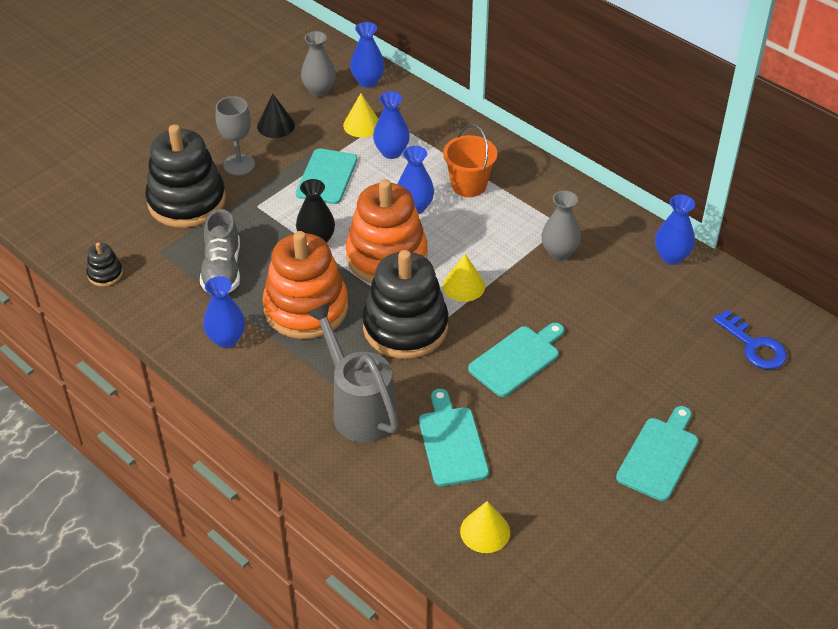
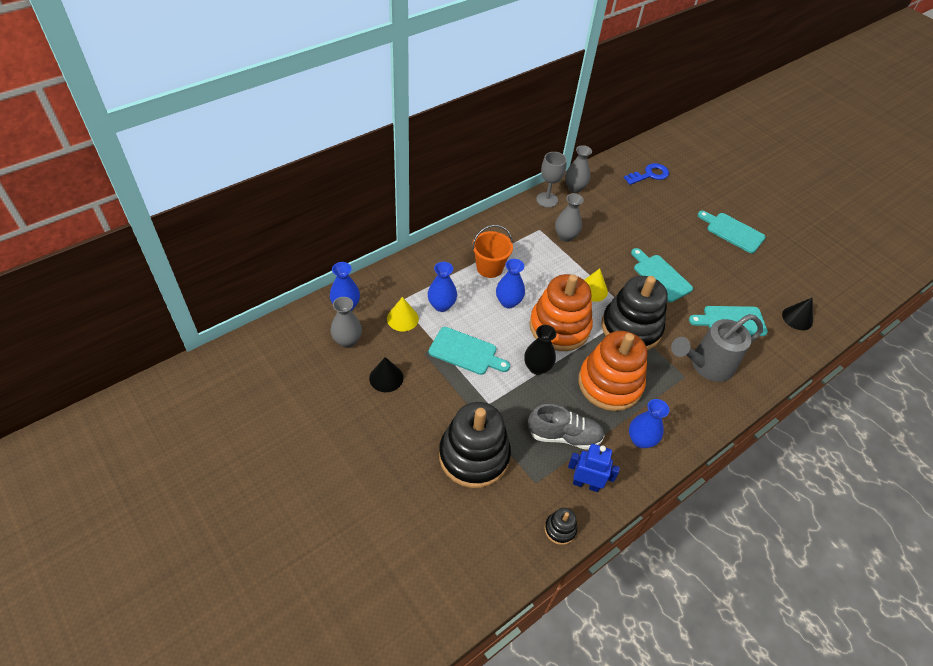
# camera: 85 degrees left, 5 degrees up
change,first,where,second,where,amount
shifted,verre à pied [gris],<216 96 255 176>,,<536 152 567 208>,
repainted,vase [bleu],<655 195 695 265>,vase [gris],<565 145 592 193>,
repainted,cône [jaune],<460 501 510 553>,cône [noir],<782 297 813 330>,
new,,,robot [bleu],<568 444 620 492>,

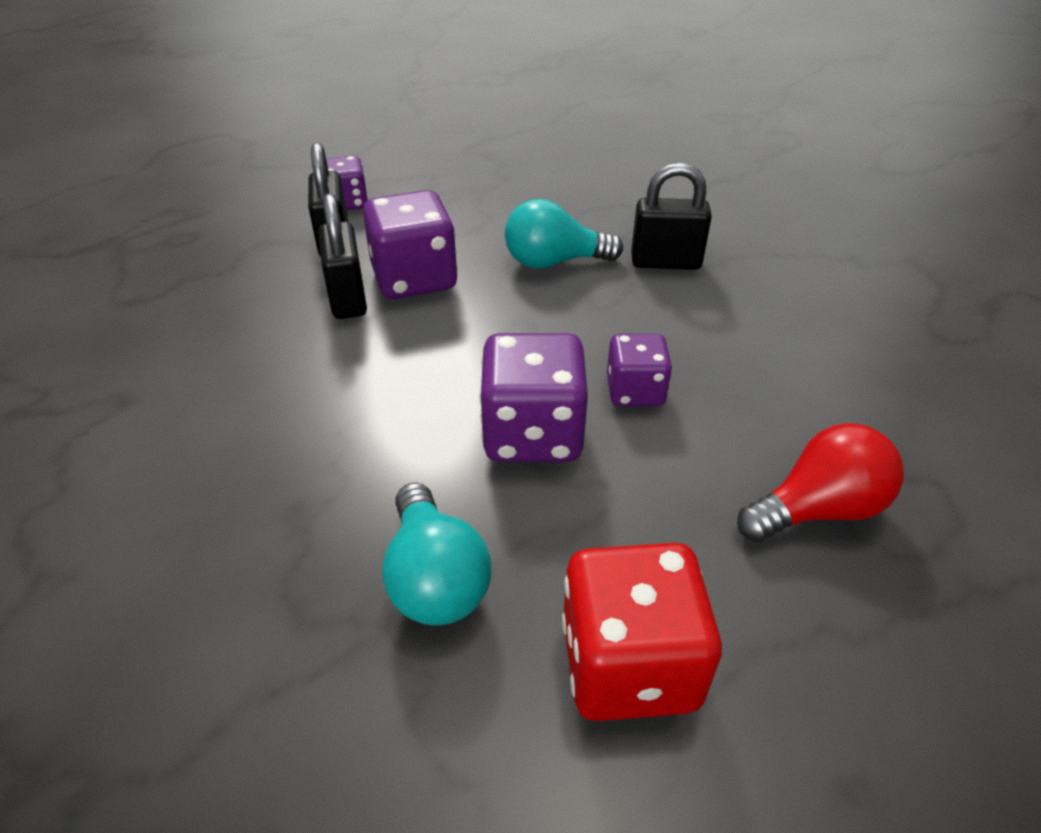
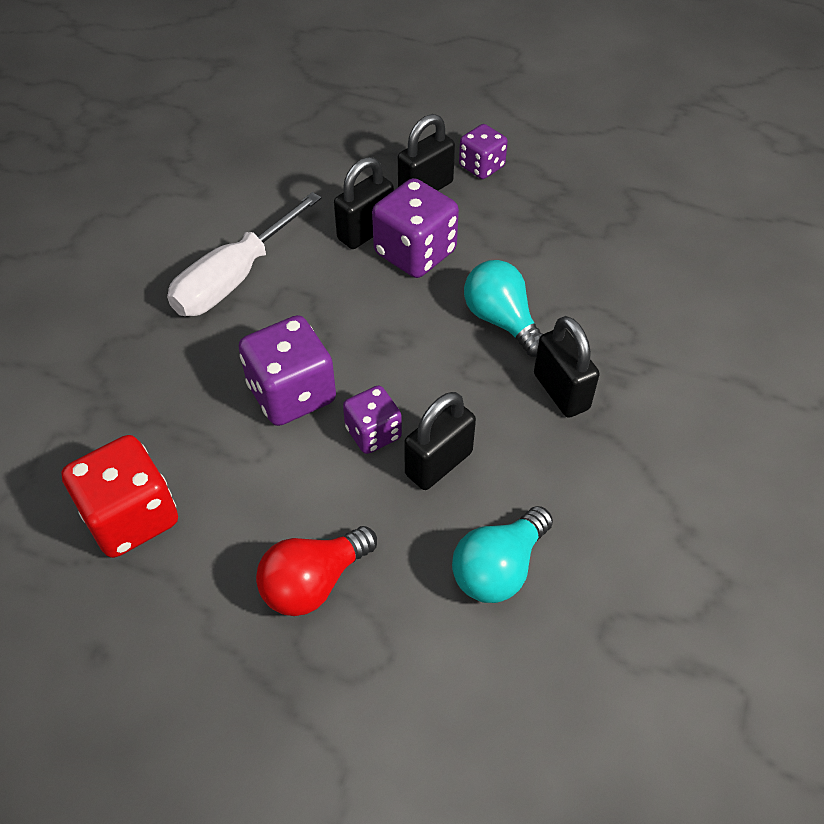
# camera: 60 degrees right, 10 degrees up
change,first,where,second,where,amount
rotated,ampoule [rouge],<737 423 904 542>,,<256 526 377 616>,105 degrees clockwise
shifted,ampoule [turquoise],<382 483 491 626>,,<452 506 553 603>,
new,,,tournevis [blanc],<167 192 321 316>,
new,,,cadenas [noir],<404 392 476 490>,

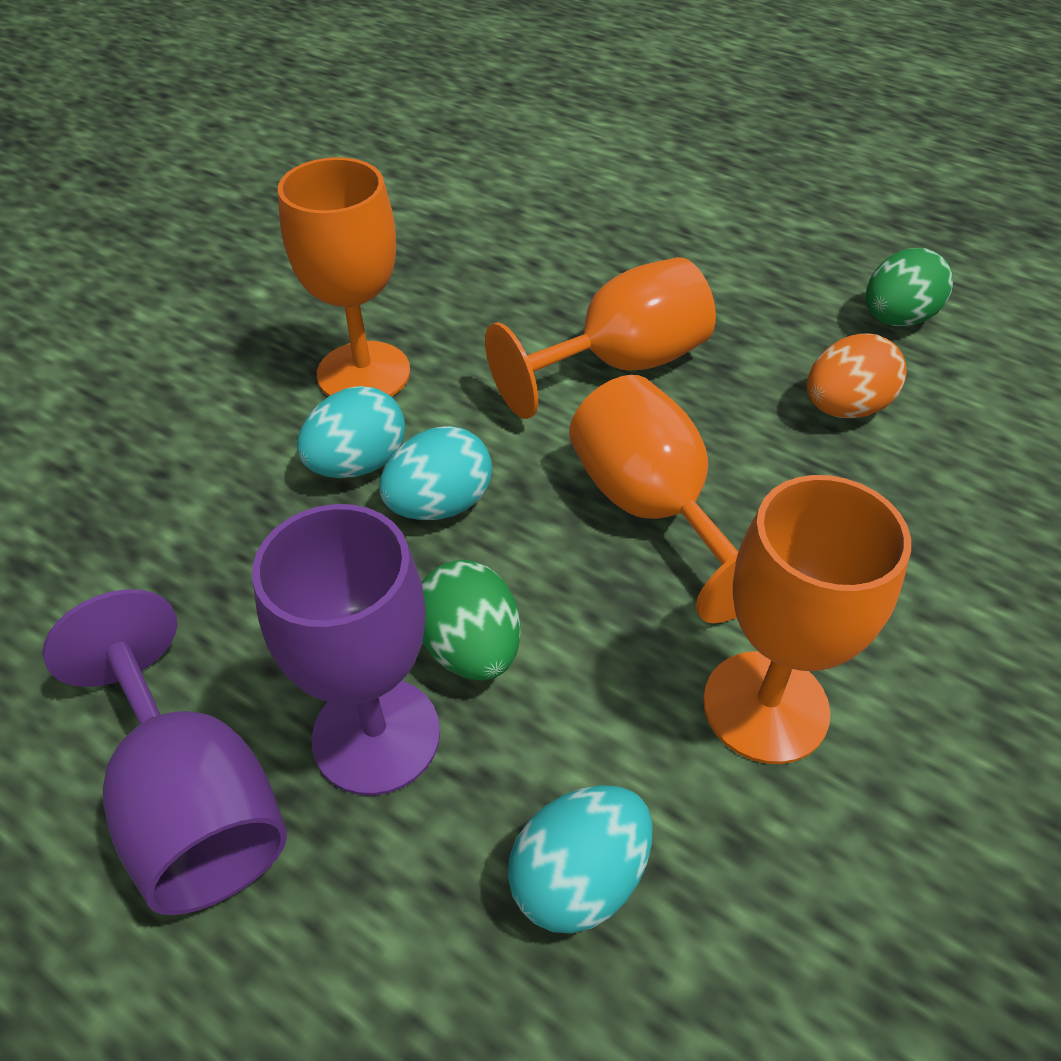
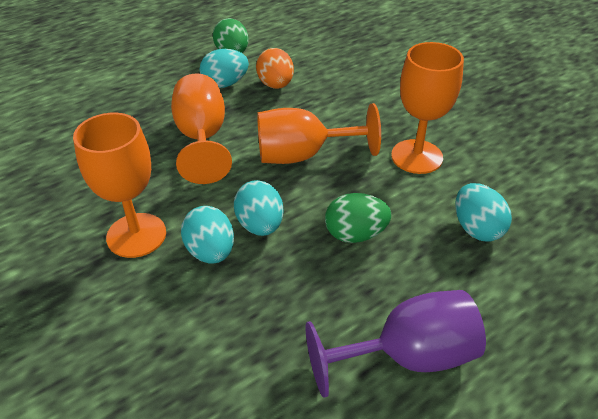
# camera: 70 degrees left, 5 degrees down
change,first,where,second,where,amount
gone,verre à pied [violet],<252 504 440 796>,,,
new,,,œuf [turquoise],<199 49 249 88>,

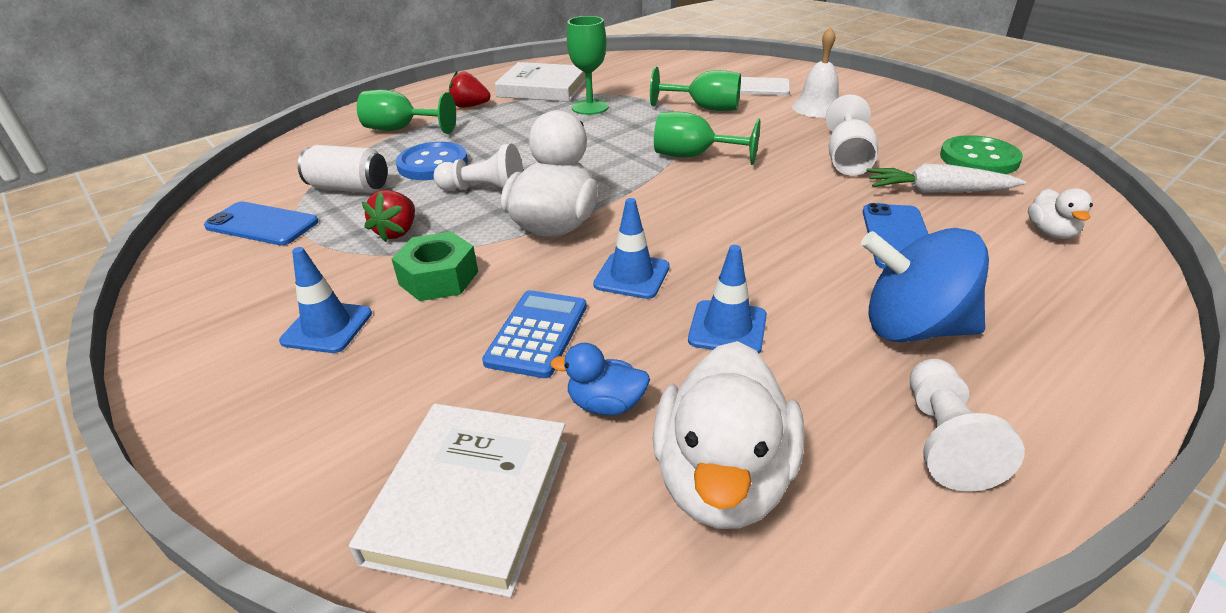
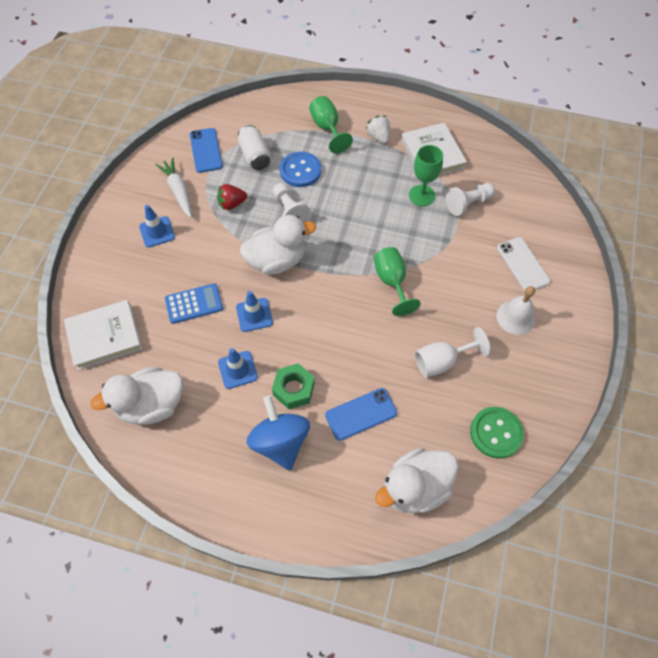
# camera: 55 degrees right, 25 degrees up
change,first,where,second,where,amount
gone,verre à pied [vert],<650 67 741 111>,,,
repainted,fraise [rouge],<449 71 490 108>,fraise [blanc],<366 116 390 144>,
shifted,carotte [blanc],<867 164 1026 193>,,<155 157 192 218>,
scaled,canard [blanc],<1028 188 1093 239>,,<375 448 459 513>,x2.04
shifted,écrou [vert],<391 232 478 301>,,<272 363 315 409>,
gone,canard [bleu],<550 343 650 416>,,,
shifted,pion [blanc],<910 359 1025 492>,,<446 183 495 216>,

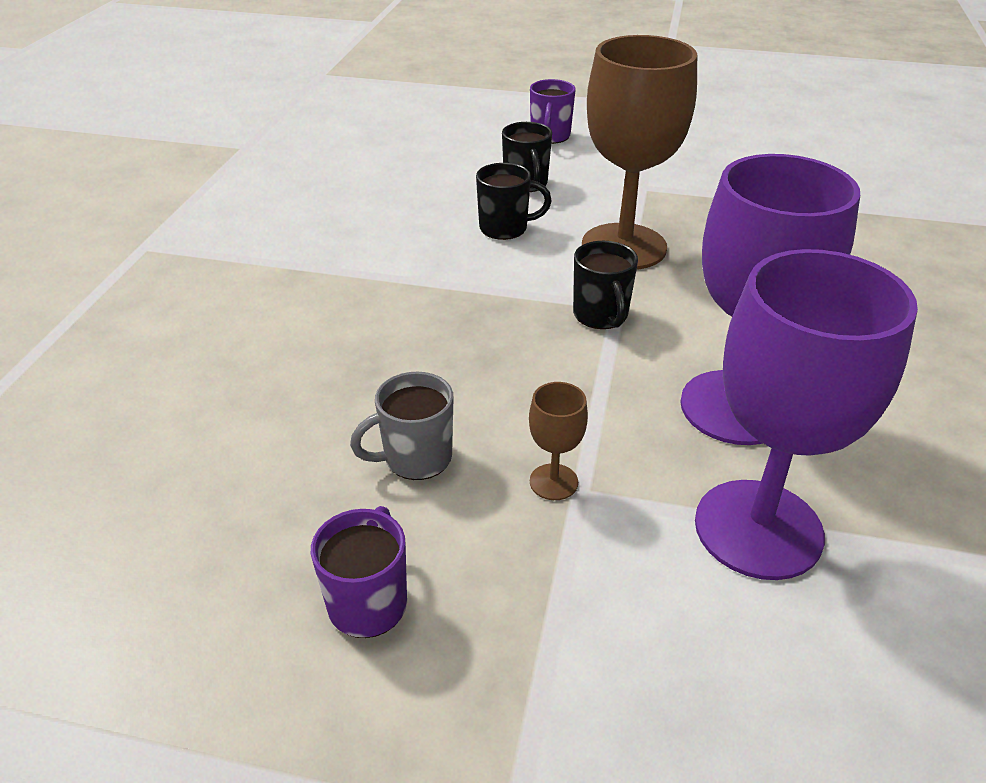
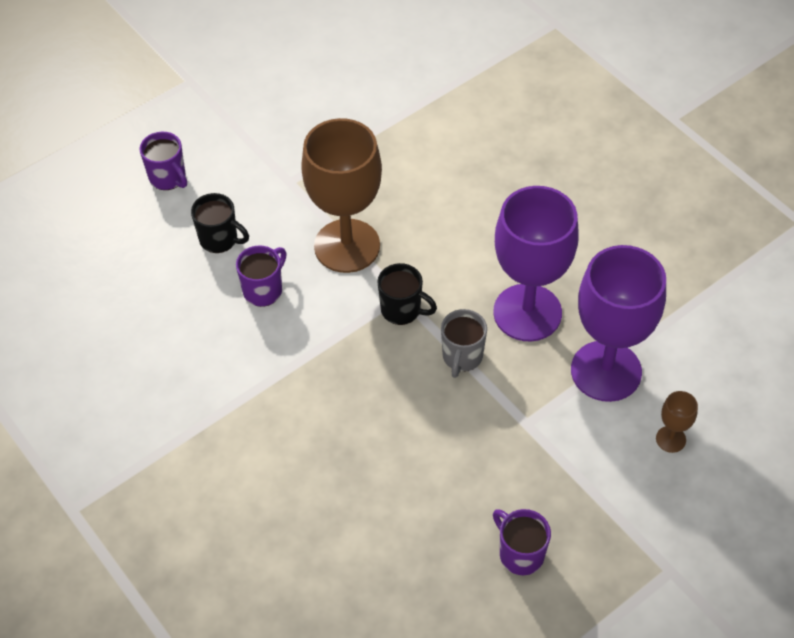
# camera: 50 degrees left, 15 degrees up
change,first,where,second,where,amount
repainted,tasse [noir],<476 163 552 240>,tasse [violet],<236 245 287 307>,
shifted,tasse [gris],<350 372 453 480>,,<441 309 487 378>,
shifted,verre à pied [marron],<529 382 588 500>,,<656 391 698 453>,

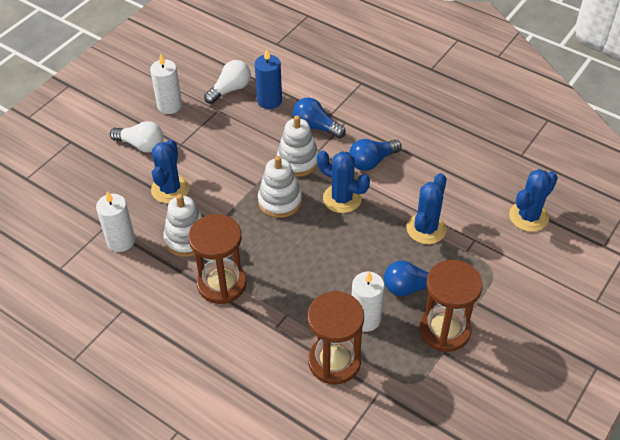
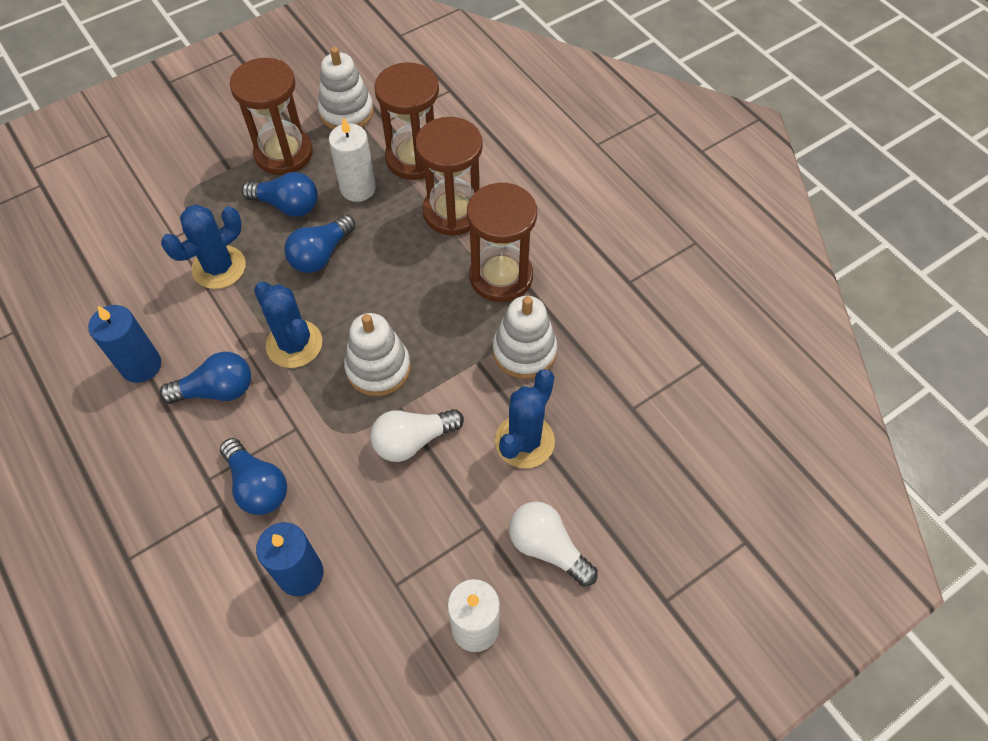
# camera: 160 degrees left, 10 degrees up
change,first,where,second,where,amount
shifted,ampoule [blanc],<204 60 251 104>,,<370 409 464 462>,
shifted,jouet à empiler [blanc],<277 115 319 177>,,<318 47 374 130>,
gone,cactus [bleu],<509 169 558 232>,,,
gone,bougie [blanc],<96 191 135 252>,,,
new,,,sablier [marron],<415 117 483 236>,
new,,,ampoule [bleu],<284 214 355 273>,
new,,,bougie [bleu],<88 305 161 383>,

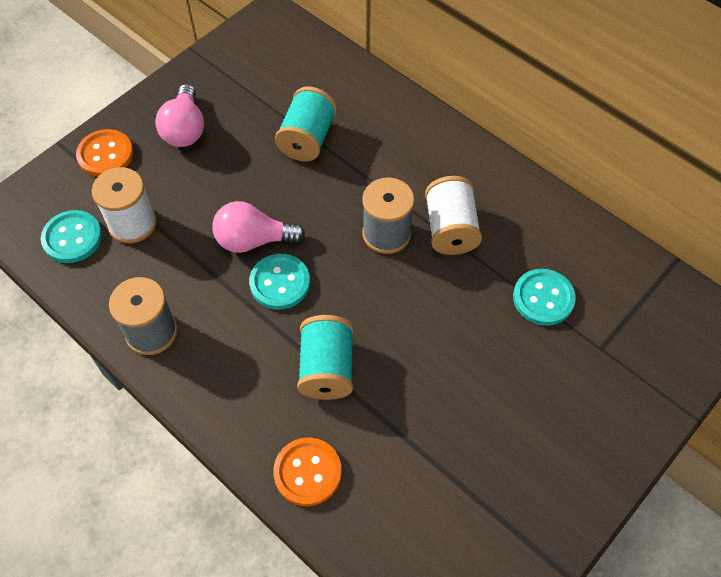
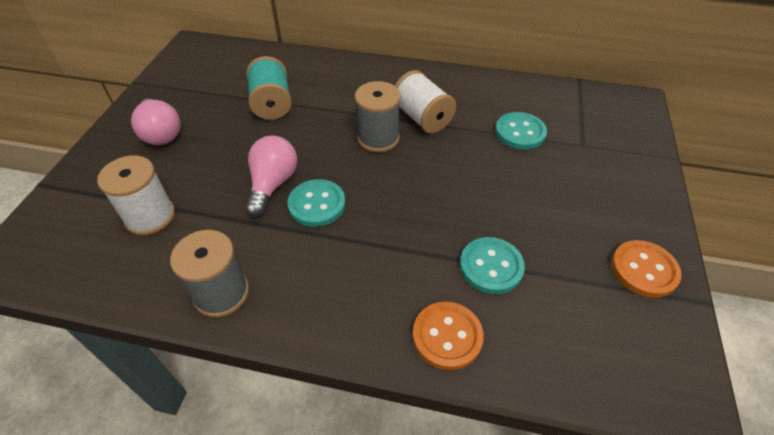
# camera: 30 degrees left, 10 degrees down
change,first,where,second,where,amount
shifted,bouton [orange],<76 129 133 177>,,<611 240 682 298>,
rotated,ampoule [rose],<212 201 305 253>,,<245 136 297 217>,135 degrees clockwise
shifted,bouton [turquoise],<41 210 102 263>,,<460 237 525 294>,
gone,bobine [turquoise],<297 315 354 400>,,,

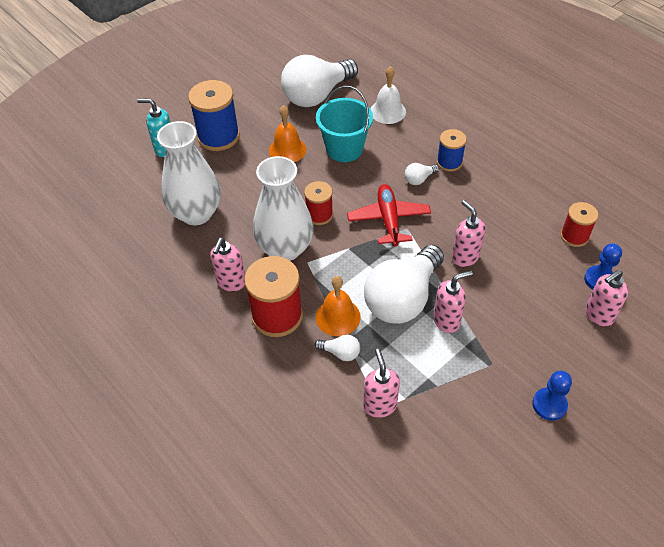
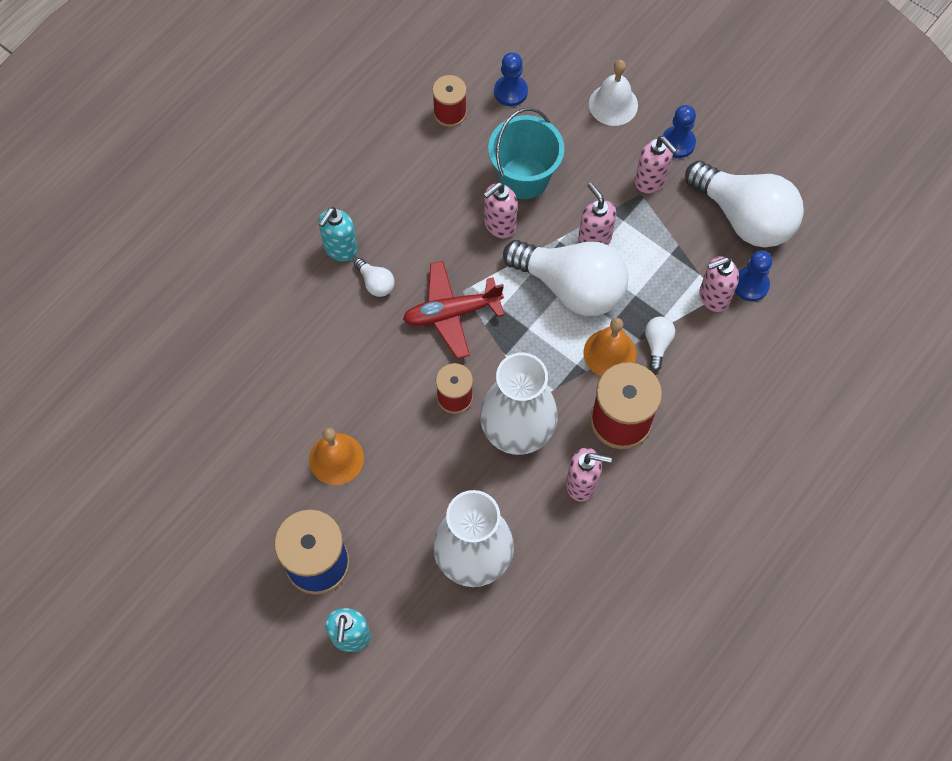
# camera: 100 degrees left, 15 degrees up
change,first,where,second,where,amount
shifted,ampoule [blanc],<281 55 358 107>,,<685 160 804 248>,
shifted,cloche [blanc],<371 66 406 124>,,<589 60 638 126>,
shifted,seau [turquoise],<316 86 373 162>,,<488 108 564 199>,
swapped,bobine [bleu],<437 129 467 172>,distributeur de savon [turquoise],<318 207 358 261>,
shifted,distributeur de savon [rose],<585 270 628 326>,,<635 136 677 193>,
new,,,pion [bleu],<735 250 772 301>,

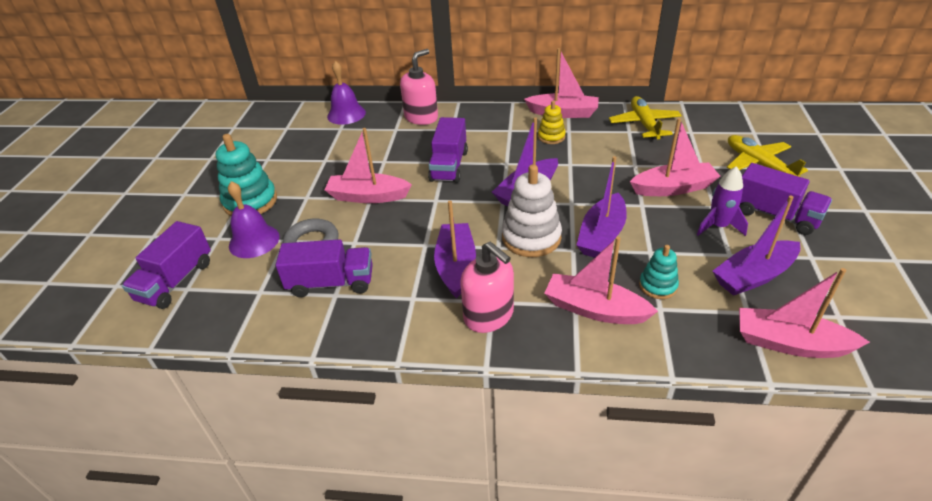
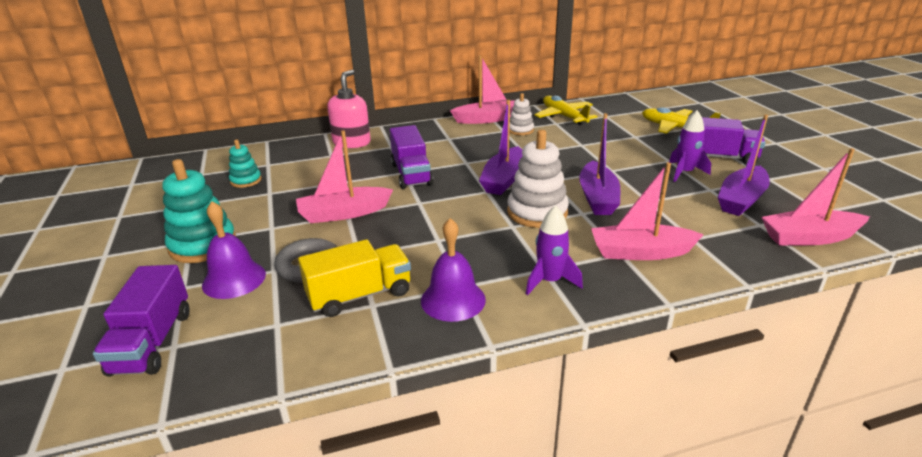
# camera: 25 degrees left, 10 degrees down
change,first,where,second,where,amount
shifted,cloche [violet],<327 61 366 125>,,<421 218 486 322>,
gone,jouet à empiler [jaune],<538 100 566 144>,,,
gone,bateau [rose],<630 118 720 196>,,,
gone,bateau [violet],<434 201 476 299>,,,
repainted,camion [violet],<275 239 373 297>,camion [jaune],<298 239 411 317>,
swapped,distributeur de savon [rose],<460 241 514 333>,fusée [violet],<526 205 583 295>,
shifted,jouet à empiler [turquoise],<639 245 679 299>,,<229 140 262 188>,
new,,,jouet à empiler [blanc],<509 93 534 135>,

